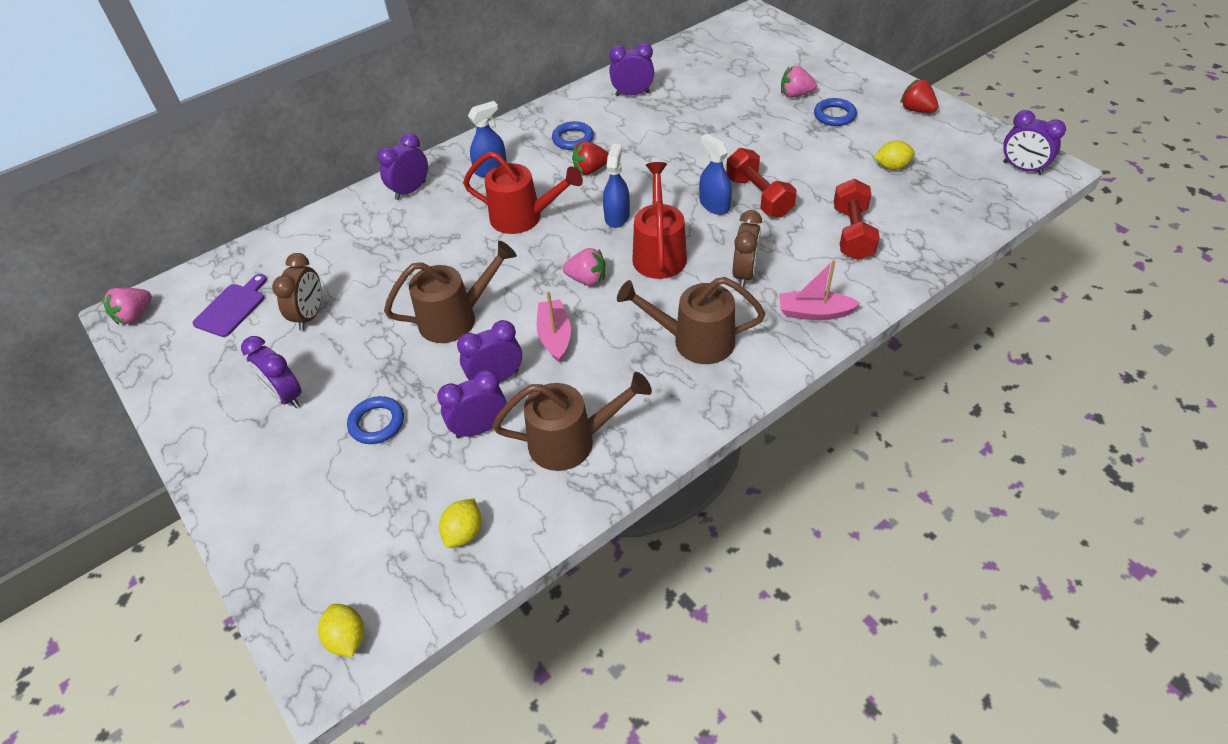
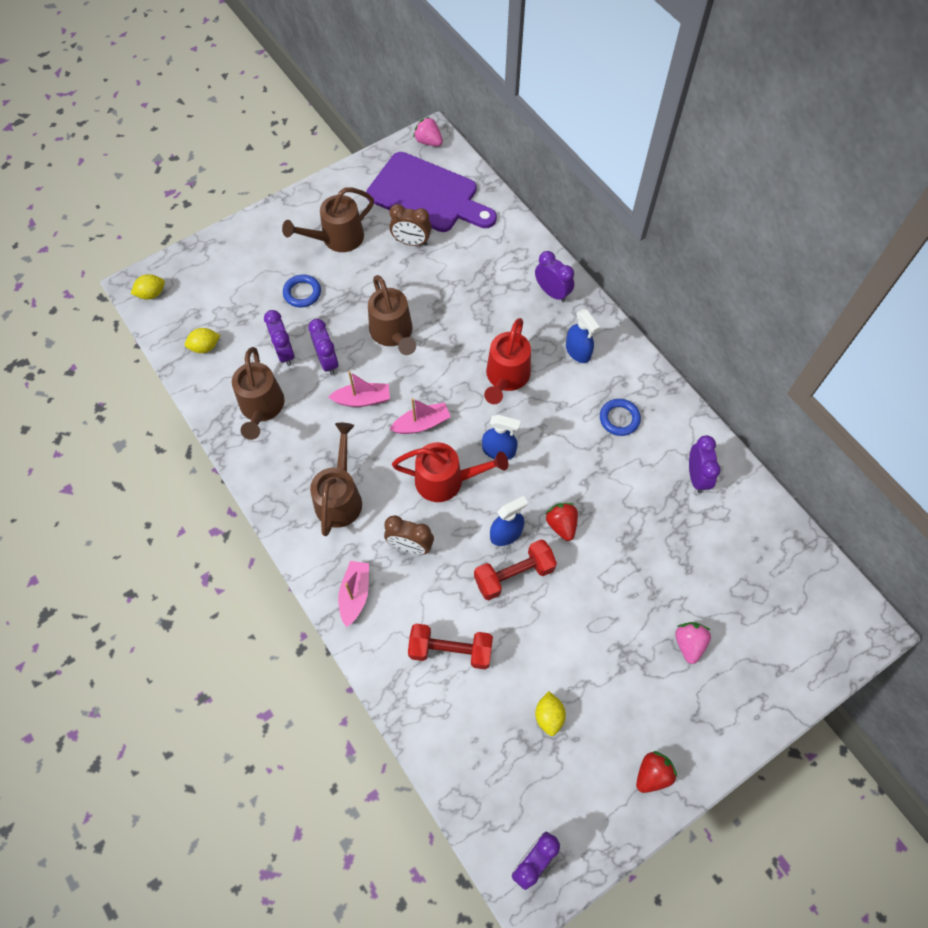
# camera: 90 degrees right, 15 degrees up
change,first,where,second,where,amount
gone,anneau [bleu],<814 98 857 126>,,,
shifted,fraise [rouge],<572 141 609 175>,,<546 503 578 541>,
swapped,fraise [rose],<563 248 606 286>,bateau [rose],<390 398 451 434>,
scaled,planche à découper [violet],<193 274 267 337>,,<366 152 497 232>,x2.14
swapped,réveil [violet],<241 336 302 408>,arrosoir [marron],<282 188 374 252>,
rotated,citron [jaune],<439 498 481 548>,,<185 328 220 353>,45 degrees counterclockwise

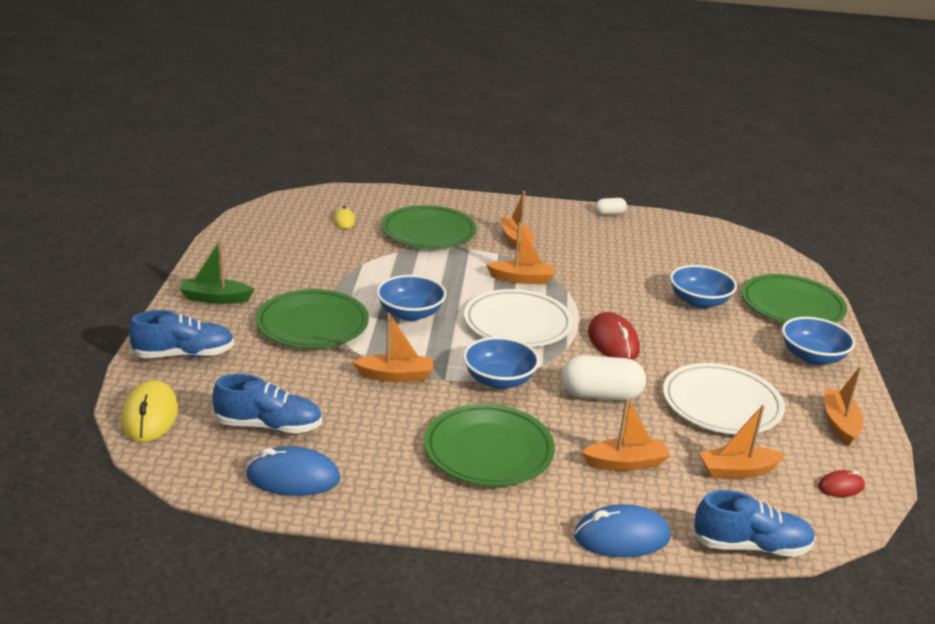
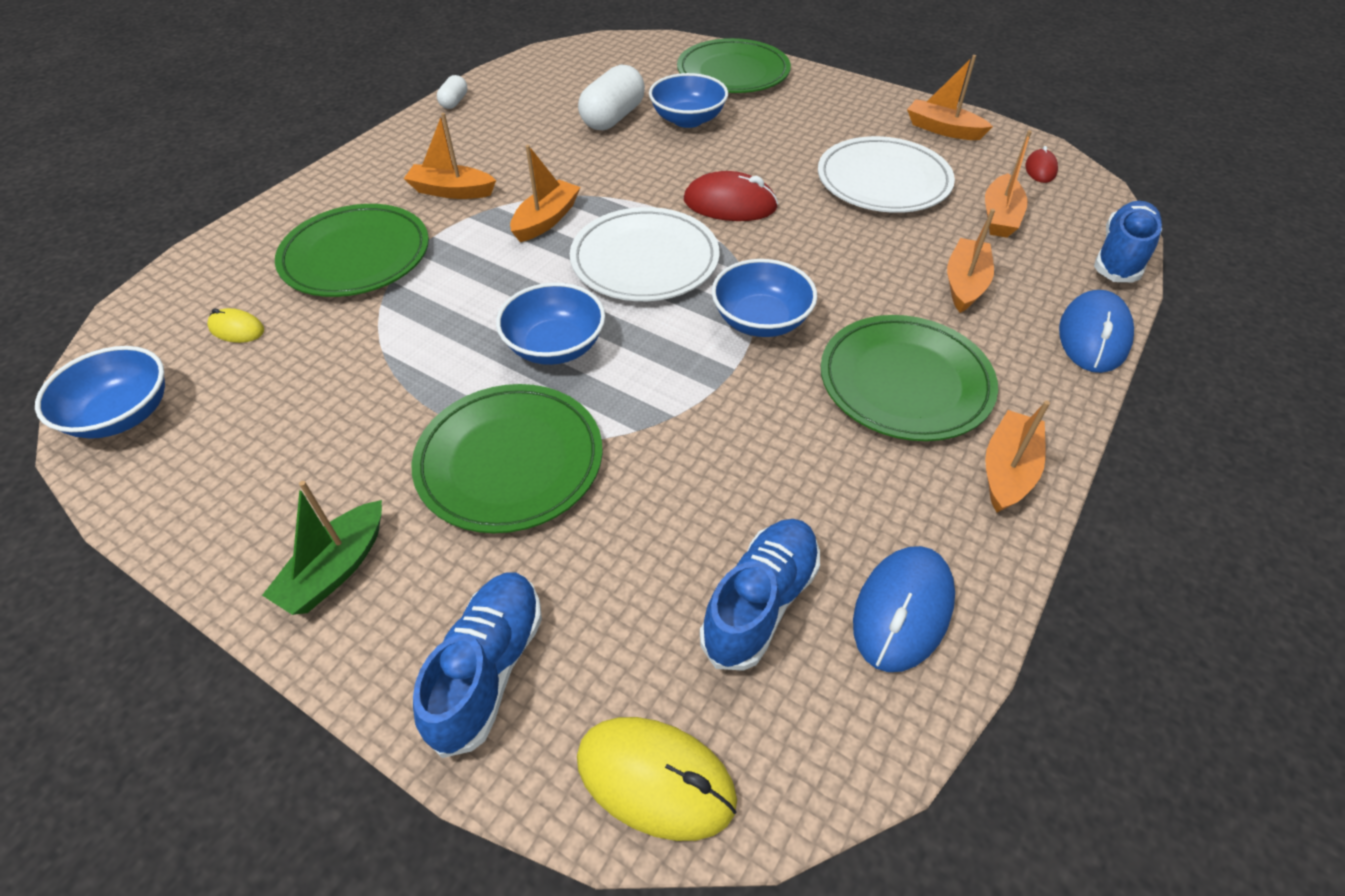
# camera: 60 degrees left, 20 degrees up
change,first,where,second,where,amount
shifted,bateau [orange],<353 313 433 382>,,<985 401 1050 513>,
shifted,bol [bleu],<782 317 855 365>,,<35 346 165 439>,
shifted,gélule [blanc],<561 355 646 401>,,<578 64 645 130>,

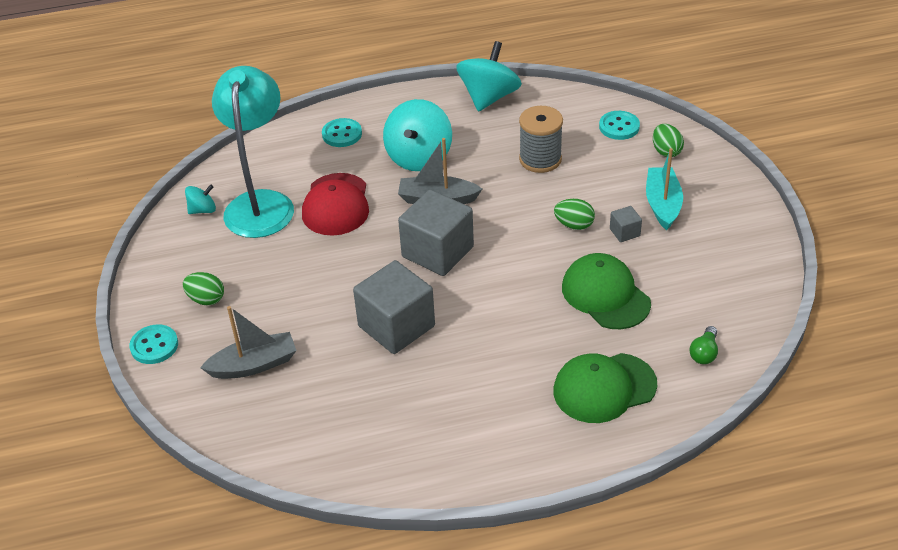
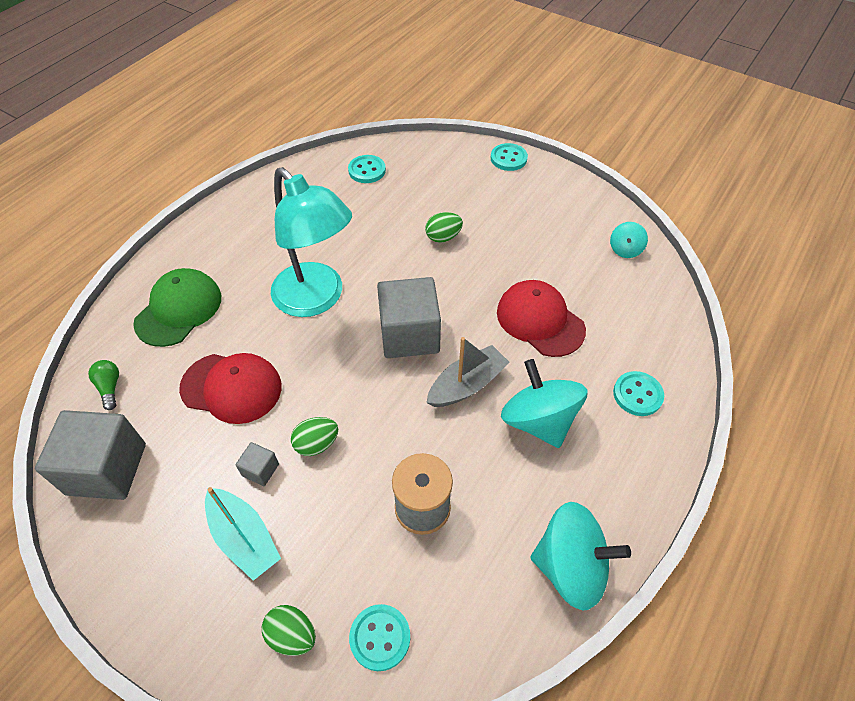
# camera: 135 degrees right, 10 degrees up
change,first,where,second,where,amount
rotated,toupie [turquoise],<456 41 522 112>,,<531 502 631 611>,60 degrees counterclockwise
shifted,lampe [turquoise],<212 66 294 238>,,<271 167 352 317>,
repainted,casquette [vert],<562 253 651 329>,casquette [rouge],<179 353 282 424>,
shifted,cube [gris],<353 260 435 354>,,<35 410 146 500>,
shifted,œuf [vert],<183 272 224 306>,,<425 212 463 243>,
gone,bateau [gris],<200 306 297 379>,,,
new,,,bouton [turquoise],<348 155 386 183>,

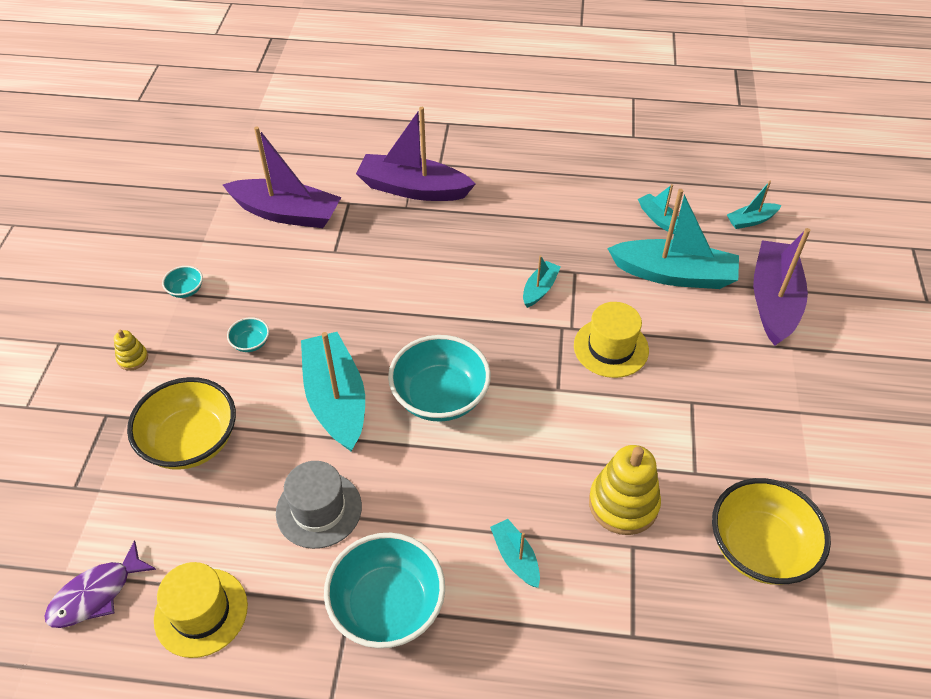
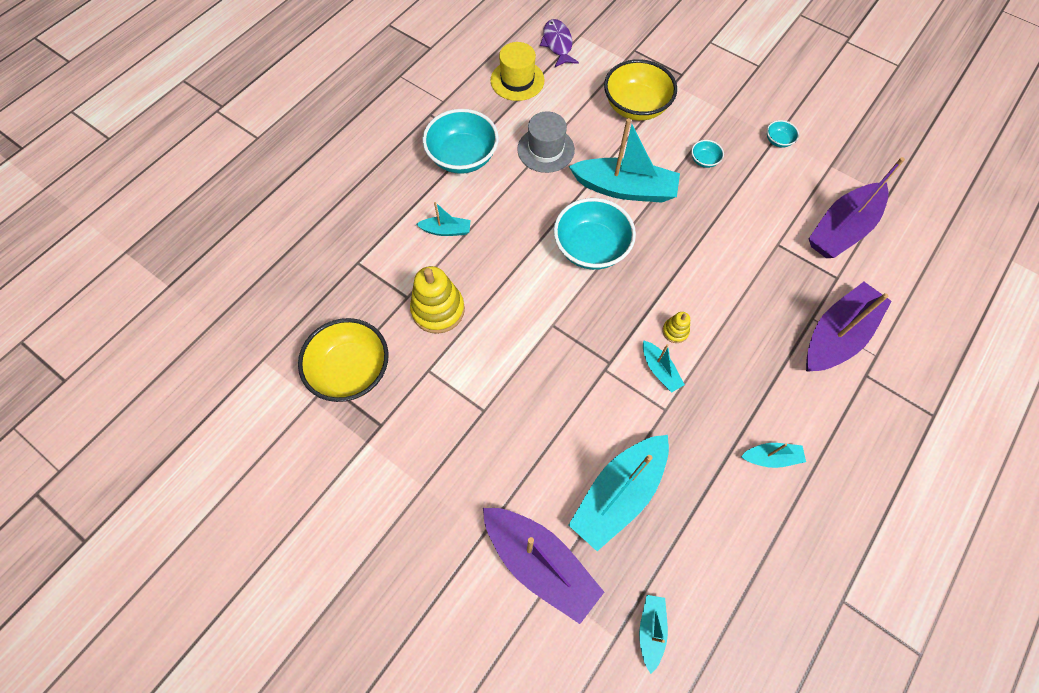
# camera: 120 degrees right, 15 degrees up
change,first,where,second,where,amount
shifted,bateau [turquoise],<638 184 678 234>,,<741 443 806 468>,
gone,chapeau [jaune],<574 302 649 378>,,,
shifted,jouet à empiler [jaune],<114 329 148 371>,,<662 312 690 343>,

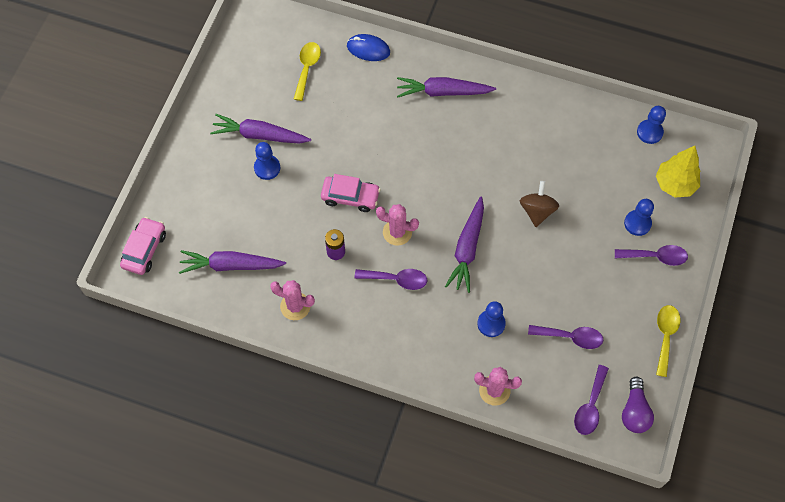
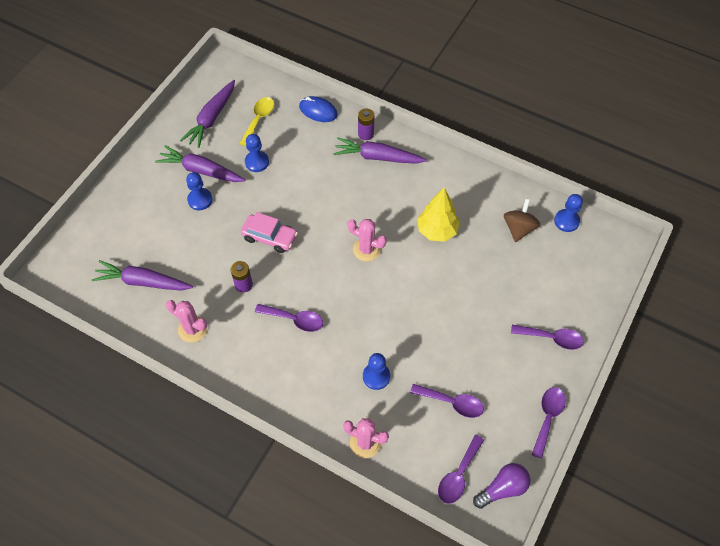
# camera: 10 degrees right, 5 degrees down
change,first,where,second,where,amount
shifted,arbre [jaune],<656 146 700 198>,,<417 188 460 242>,
shifted,toupie [marron],<520 181 559 227>,,<504 199 540 242>,
shifted,carotte [violet],<445 196 484 293>,,<180 80 235 148>,
shifted,pion [bleu],<624 199 654 236>,,<245 134 269 172>,
shifted,cactus [rose],<376 204 419 246>,,<348 219 387 261>,
gone,voiture [rose],<120 217 166 275>,,,
repainted,cuillère [jaune],<656 305 680 377>,cuillère [violet],<531 387 566 459>,
rotated,ampoule [violet],<622 377 654 433>,,<473 463 531 509>,135 degrees counterclockwise
new,,,pile [violet],<358 108 374 140>,

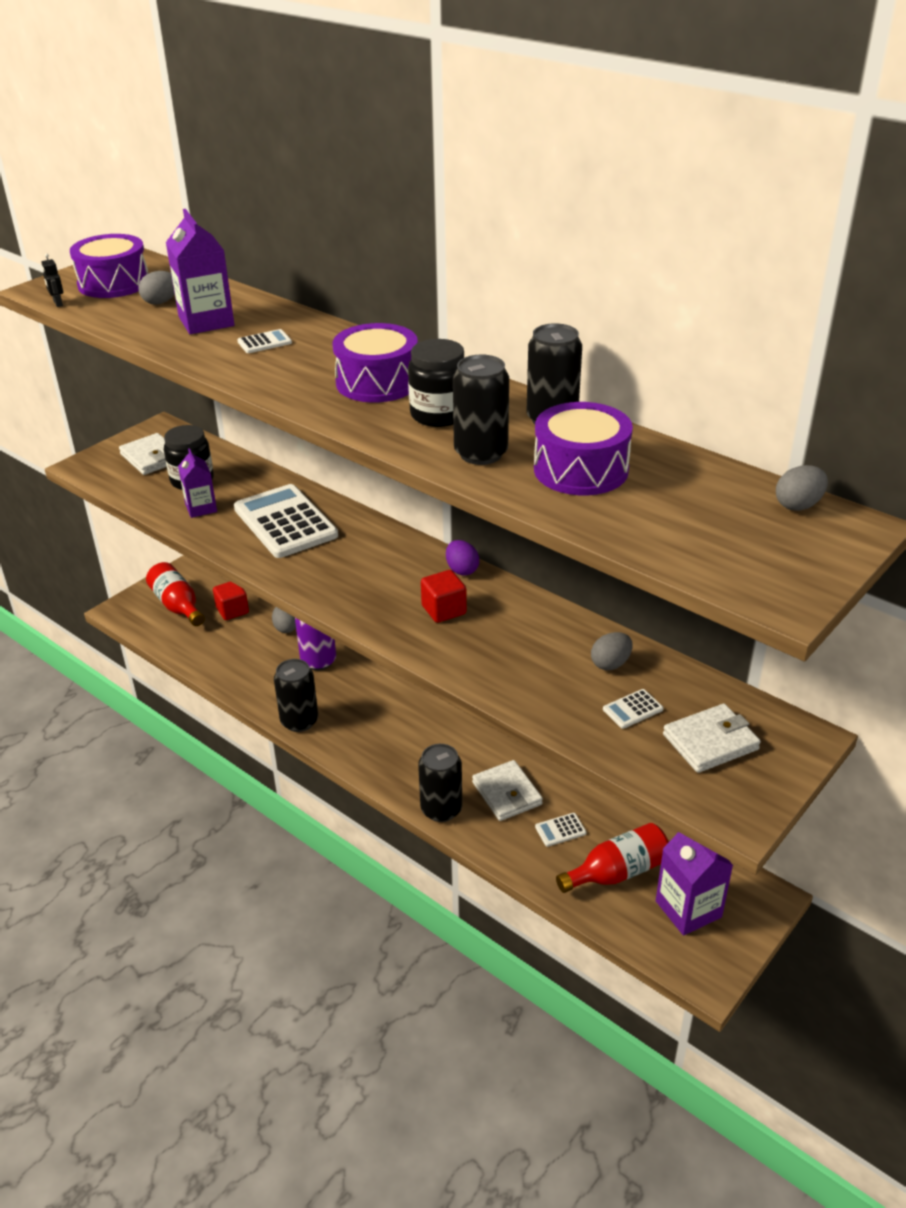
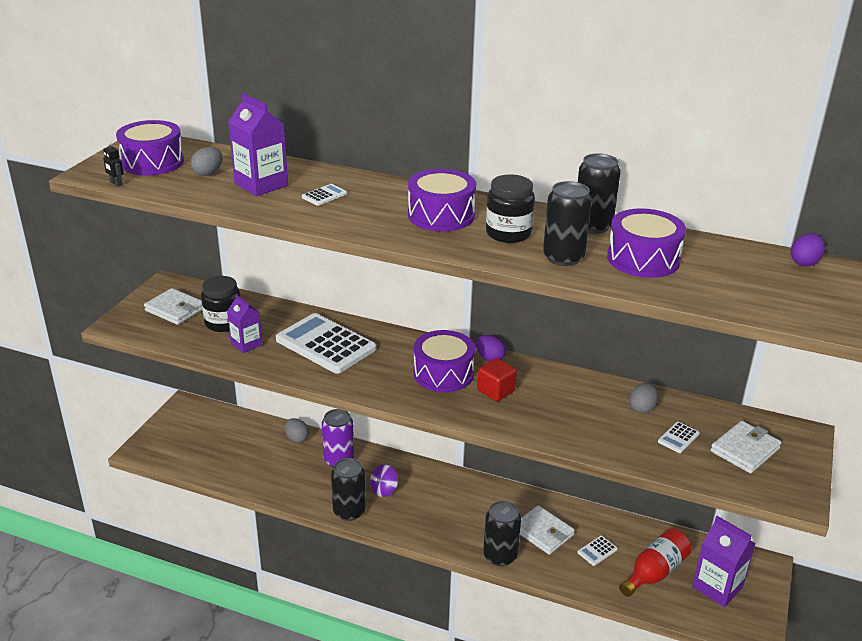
# camera: 20 degrees left, 5 degrees down
change,first,where,second,where,amount
repainted,œuf [gris],<776 465 828 511>,œuf [violet],<790 233 825 267>,
gone,bouteille [rouge],<146 562 205 626>,,,
gone,cube [rouge],<213 581 249 620>,,,
new,,,tambour [violet],<414 330 475 392>,
new,,,toupie [violet],<370 465 398 497>,

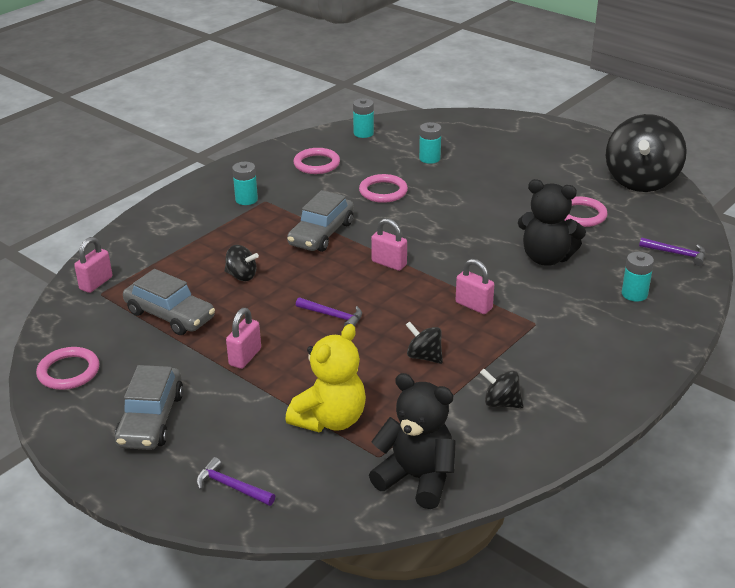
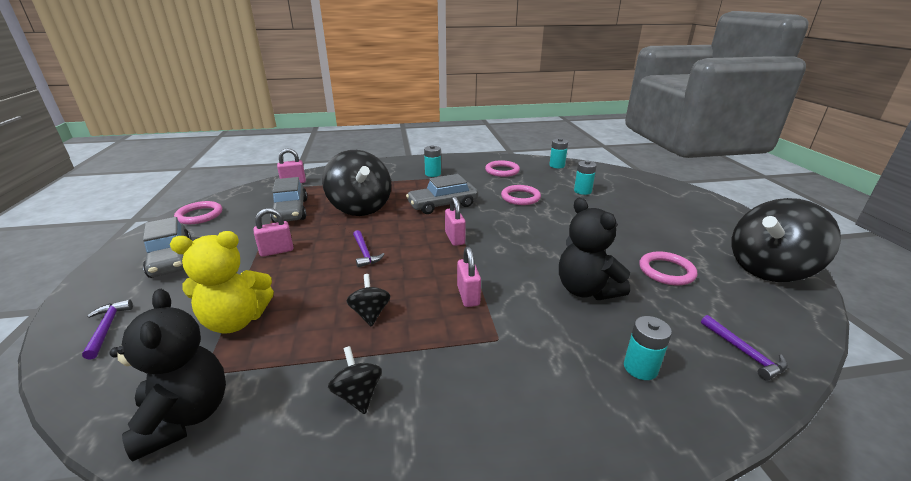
# camera: 40 degrees right, 5 degrees down
change,first,where,second,where,amount
scaled,toupie [noir],<224 245 259 281>,,<322 150 391 216>,x2.29
rotated,voiture [gris],<115 365 184 450>,,<143 217 192 278>,75 degrees counterclockwise

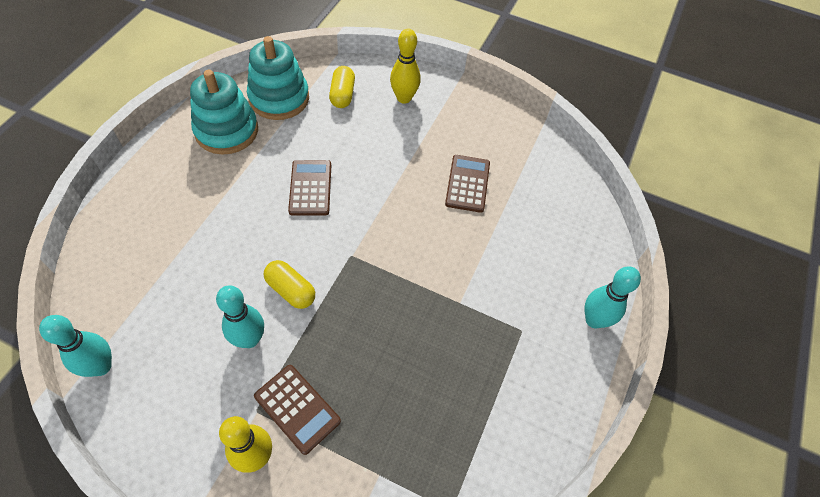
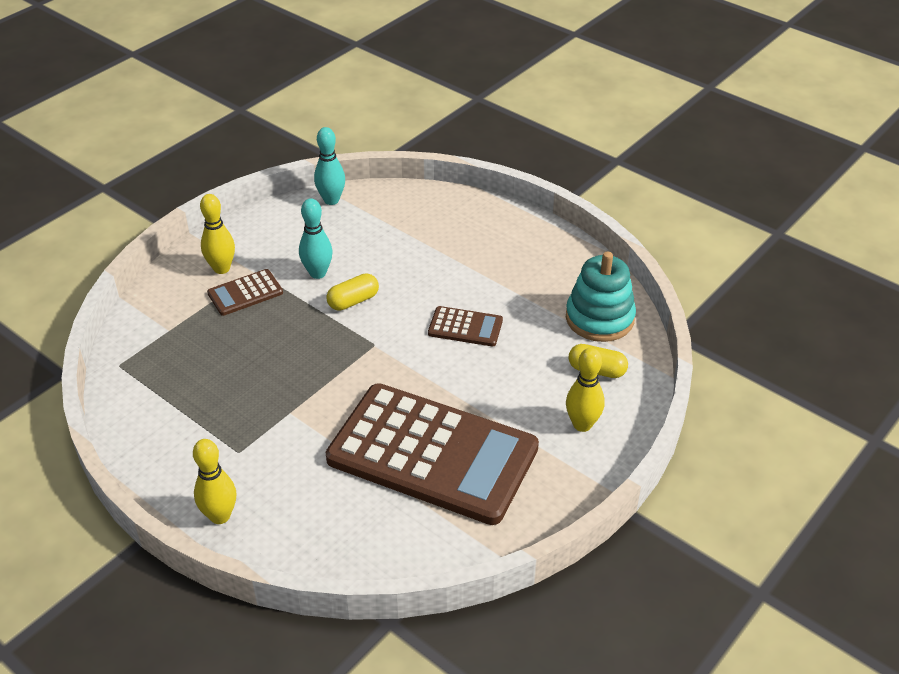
# camera: 110 degrees right, 15 degrees down
change,first,where,second,where,amount
gone,jouet à empiler [turquoise],<190 70 258 155>,,,
scaled,calculatrice [marron],<445 155 490 213>,,<326 383 539 525>,x2.45
repainted,quille [turquoise],<584 266 641 328>,quille [jaune],<193 439 236 524>,

